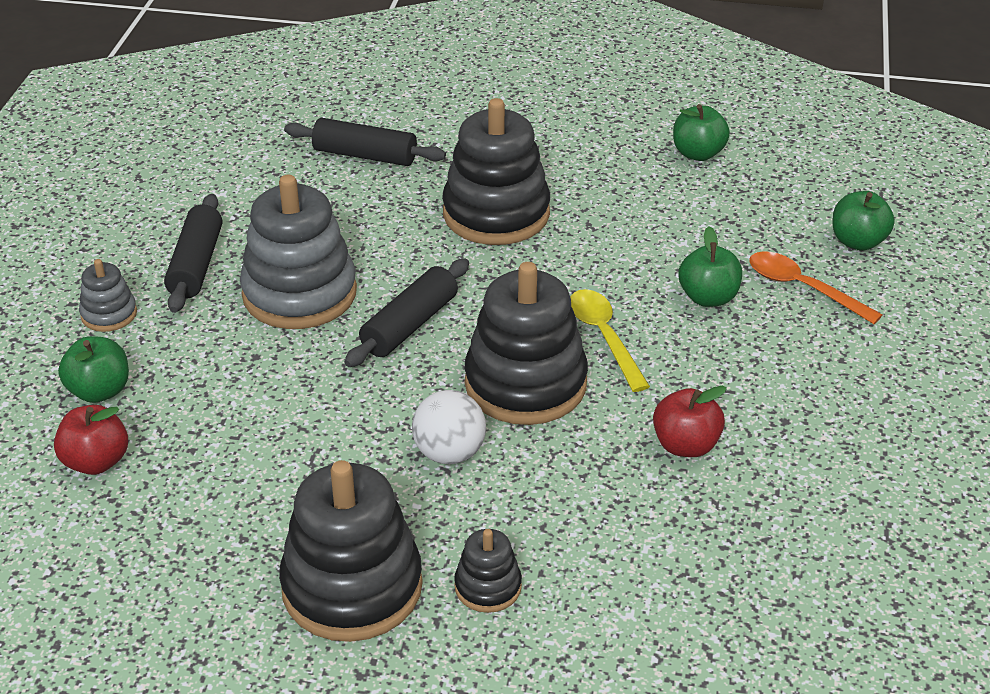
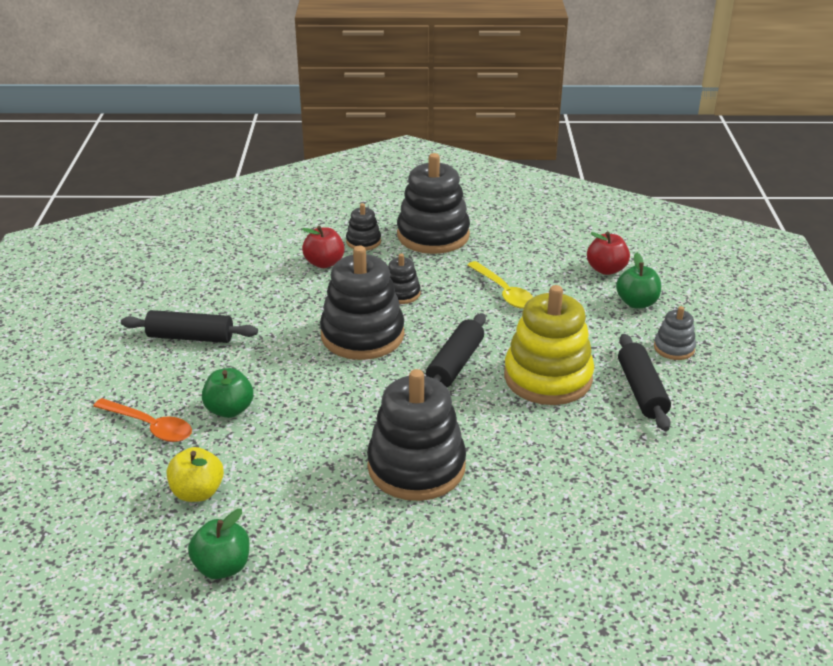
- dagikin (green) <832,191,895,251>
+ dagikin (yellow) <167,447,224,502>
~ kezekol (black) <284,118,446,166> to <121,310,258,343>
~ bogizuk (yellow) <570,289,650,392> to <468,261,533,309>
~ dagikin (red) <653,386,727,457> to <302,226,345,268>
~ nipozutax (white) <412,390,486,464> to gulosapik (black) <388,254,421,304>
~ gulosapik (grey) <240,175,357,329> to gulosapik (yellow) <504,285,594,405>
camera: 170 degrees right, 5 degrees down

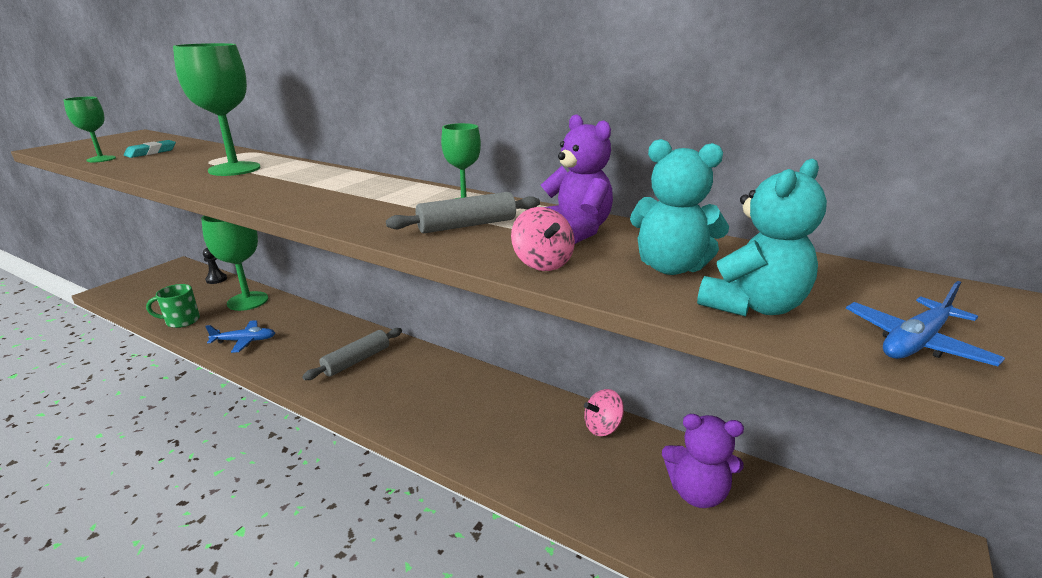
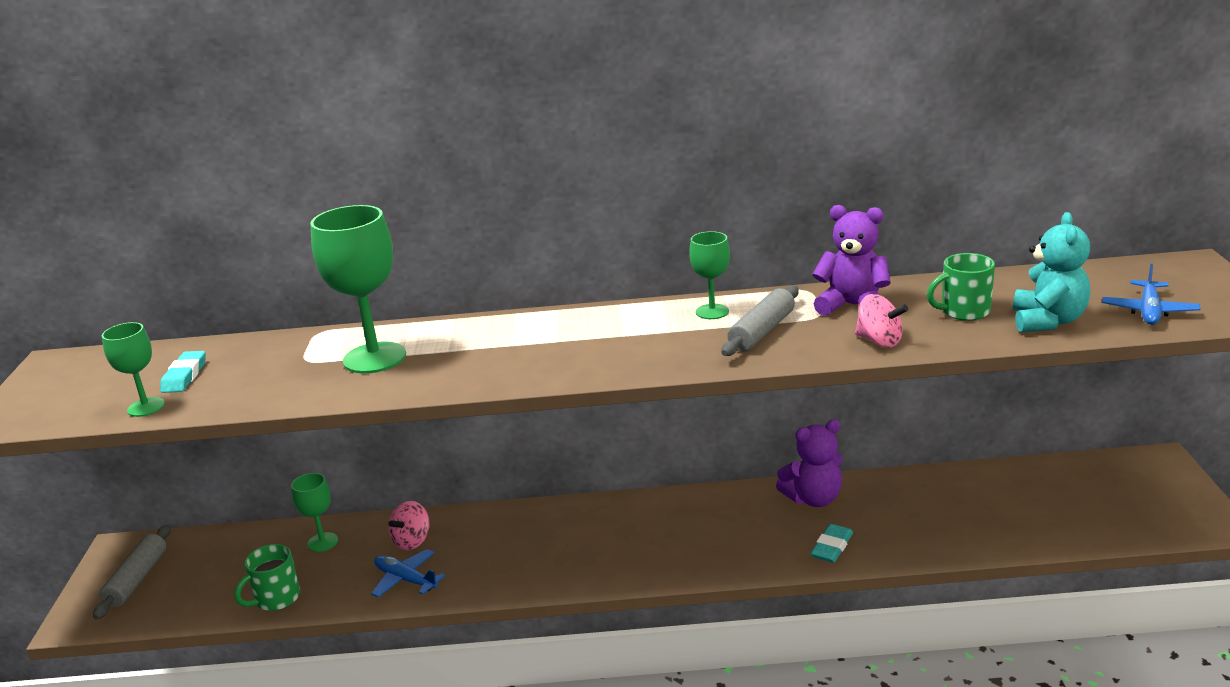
- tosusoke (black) <203,248,227,284>
+ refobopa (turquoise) <810,524,853,563>
~ kezekol (grey) <302,328,402,380> to <93,525,171,620>
~ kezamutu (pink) <584,389,624,436> to <388,501,429,550>
~ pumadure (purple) <662,414,744,508> to <776,419,843,507>
~ pumadure (turquoise) <630,139,729,275> to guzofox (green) <927,253,995,321>
~ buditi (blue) <205,320,275,353> = <371,549,445,598> 105 degrees counterclockwise
~ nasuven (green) <201,216,268,311> = <291,473,338,552> x0.54
camera: 30 degrees left, 0 degrees up

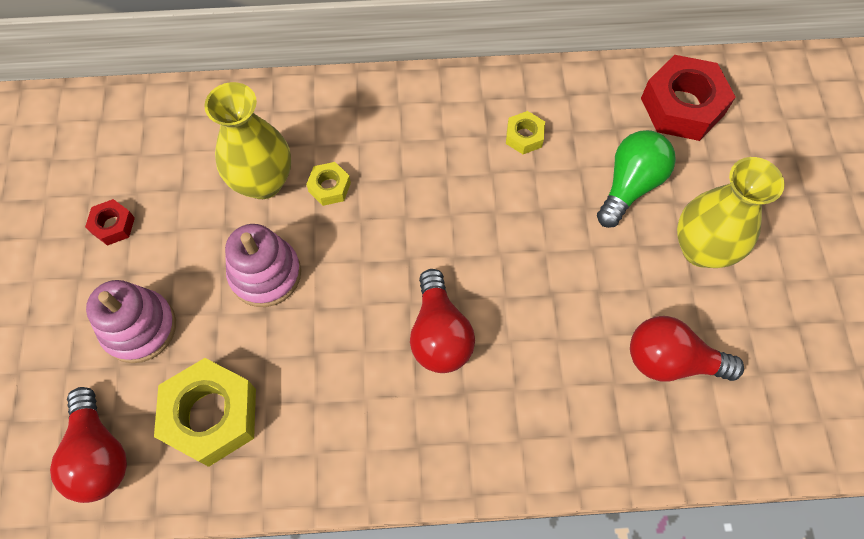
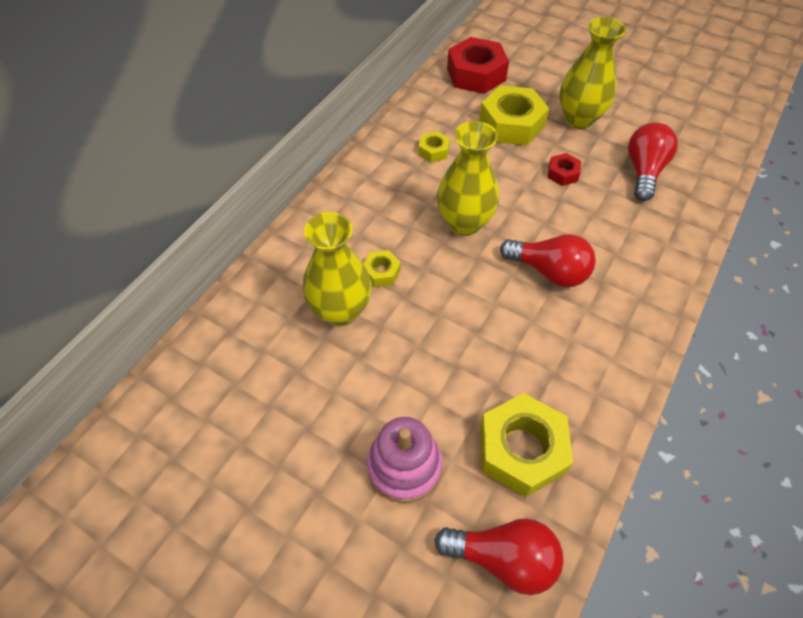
- gulosapik (pink) <225,224,301,307>
+ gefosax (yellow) <437,121,499,236>
~ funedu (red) <85,199,135,246> to <548,153,581,186>
~ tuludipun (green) <597,130,676,228> to funedu (yellow) <479,86,549,145>
~ tuludipun (red) <630,316,744,382> = <628,122,678,201> 150 degrees clockwise
camera: 55 degrees left, 10 degrees down

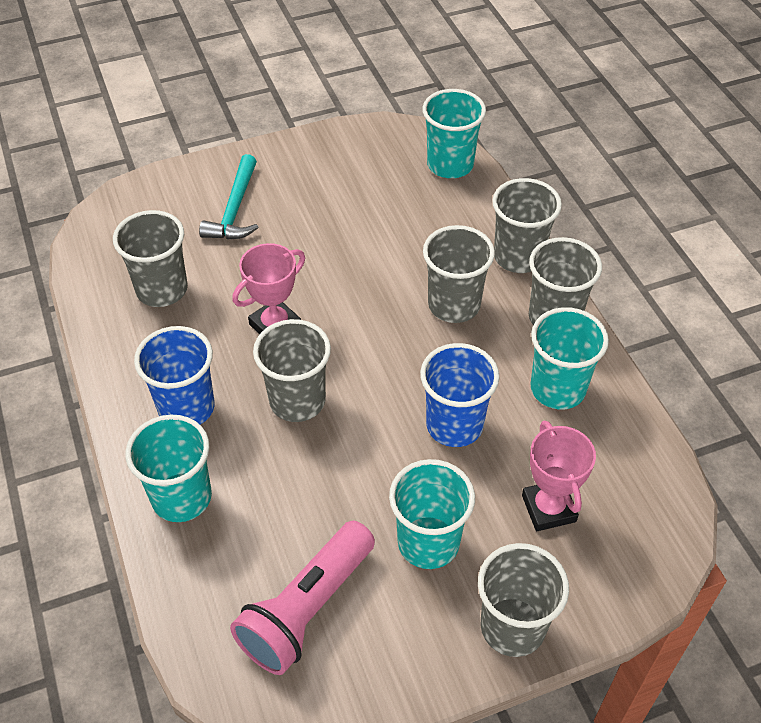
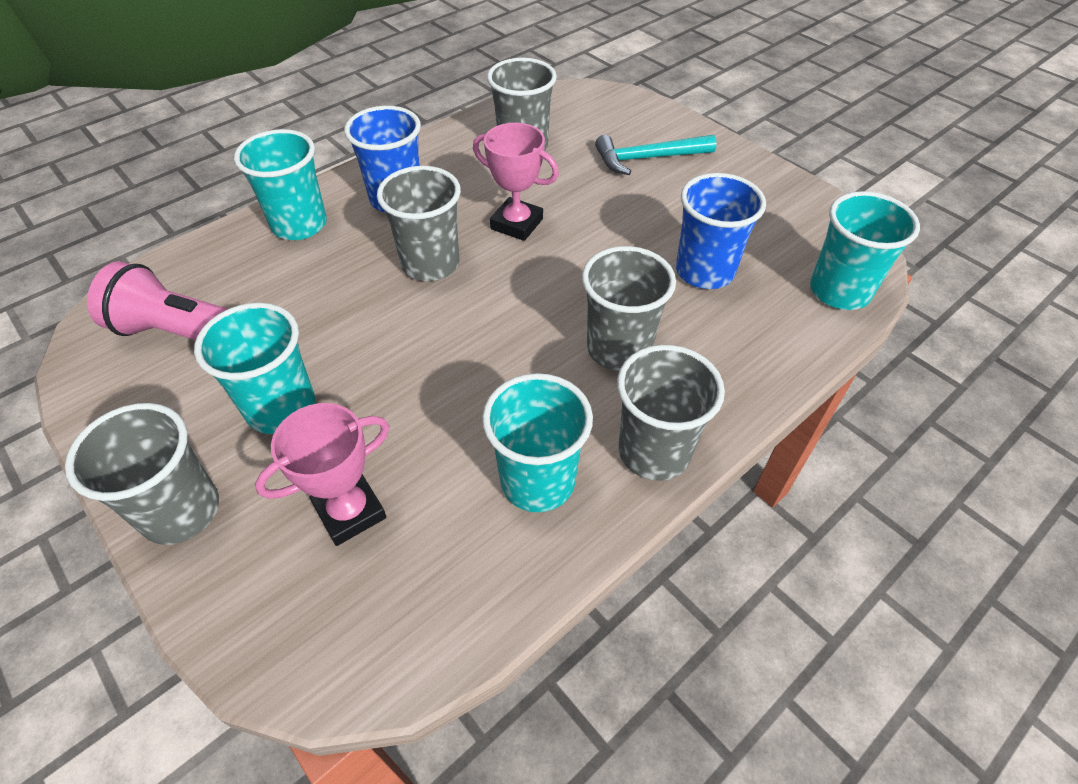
- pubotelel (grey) <492,178,562,273>
~ pubotelel (blue) <420,343,499,447> to <676,173,766,289>
camera: 70 degrees right, 0 degrees up

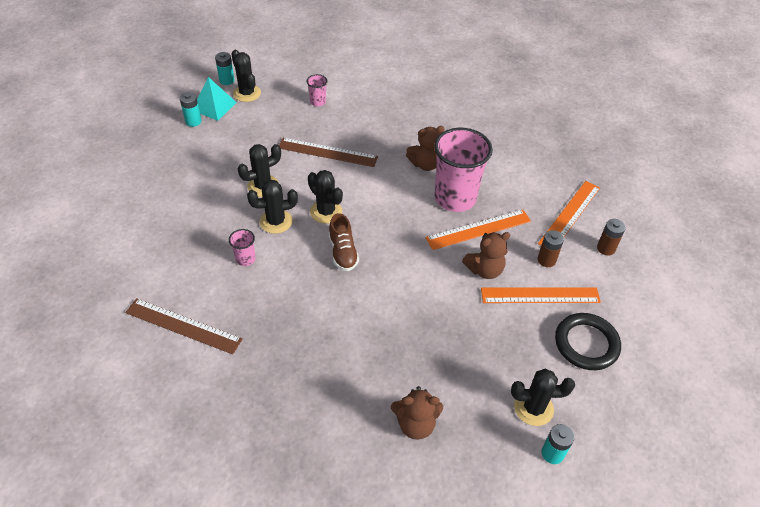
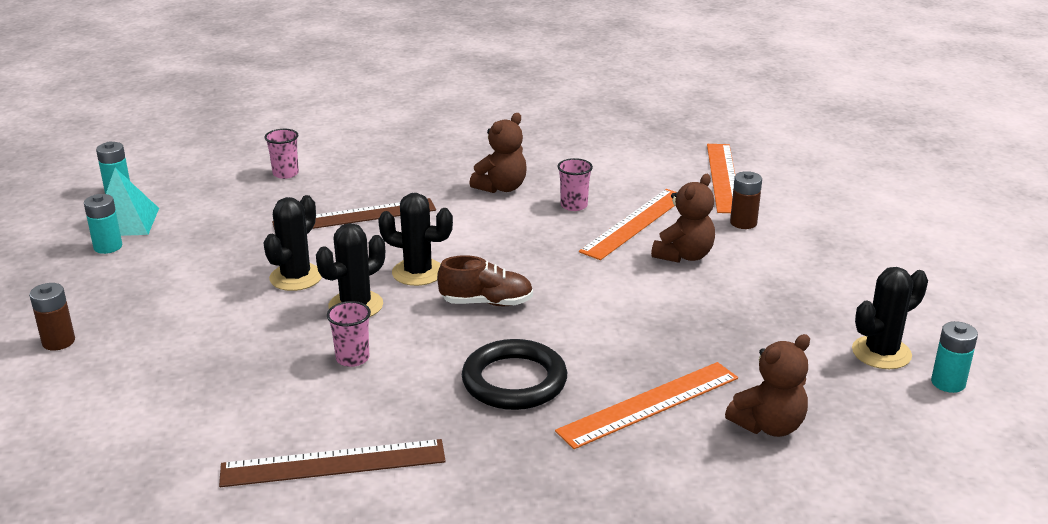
- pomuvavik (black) <232,50,261,102>
~ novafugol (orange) <481,287,601,303> to <555,362,738,449>
~ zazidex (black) <555,313,621,370> to <462,339,567,410>
~ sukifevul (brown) <597,219,626,256> to <29,283,75,351>
~ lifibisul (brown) <329,213,359,271> = <437,255,533,306> 45 degrees counterclockwise
~ pubotelel (pink) <434,128,493,212> = <558,158,593,211> x0.43
camera: 30 degrees left, 20 degrees down

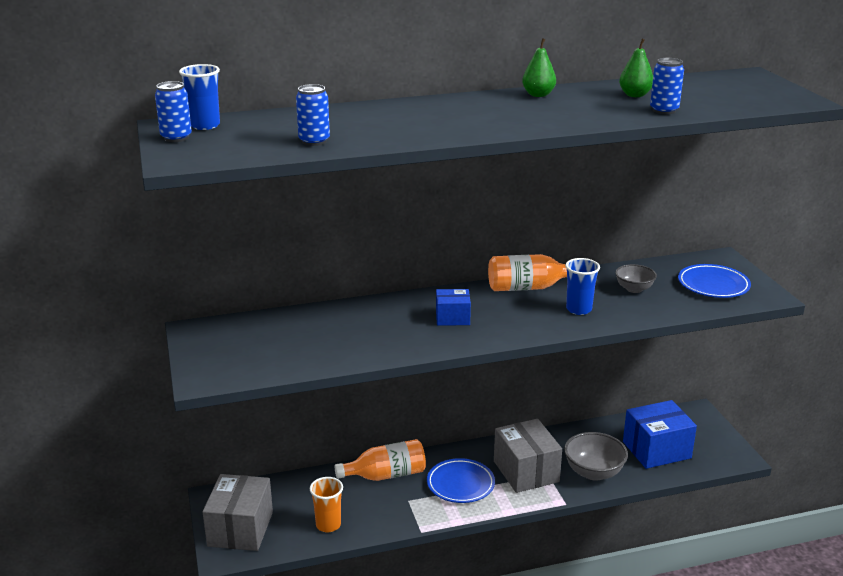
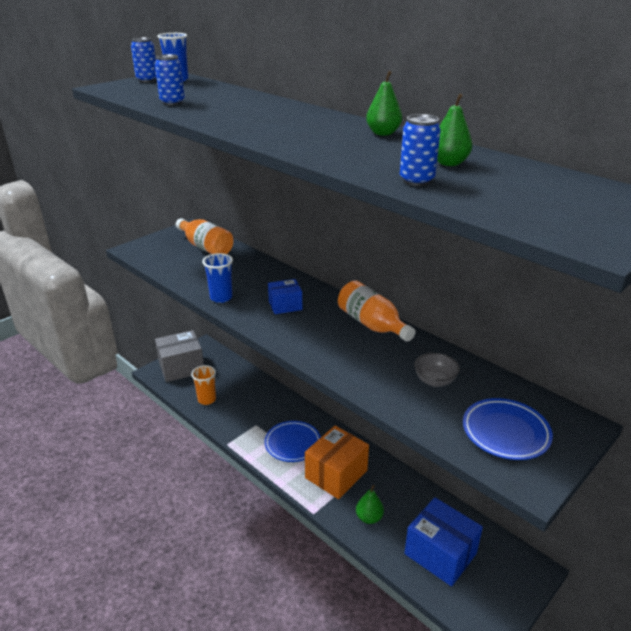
~ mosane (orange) <335,439,426,481> to <176,218,234,254>
~ pubotelel (blue) <565,258,600,315> to <202,253,233,303>
~ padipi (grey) <564,432,628,481> to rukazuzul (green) <356,485,384,524>
~ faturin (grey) <494,419,562,493> to faturin (orange) <305,426,369,499>
~ faturin (blue) <436,289,471,326> = <268,279,302,314> 75 degrees counterclockwise
camera: 60 degrees right, 5 degrees up

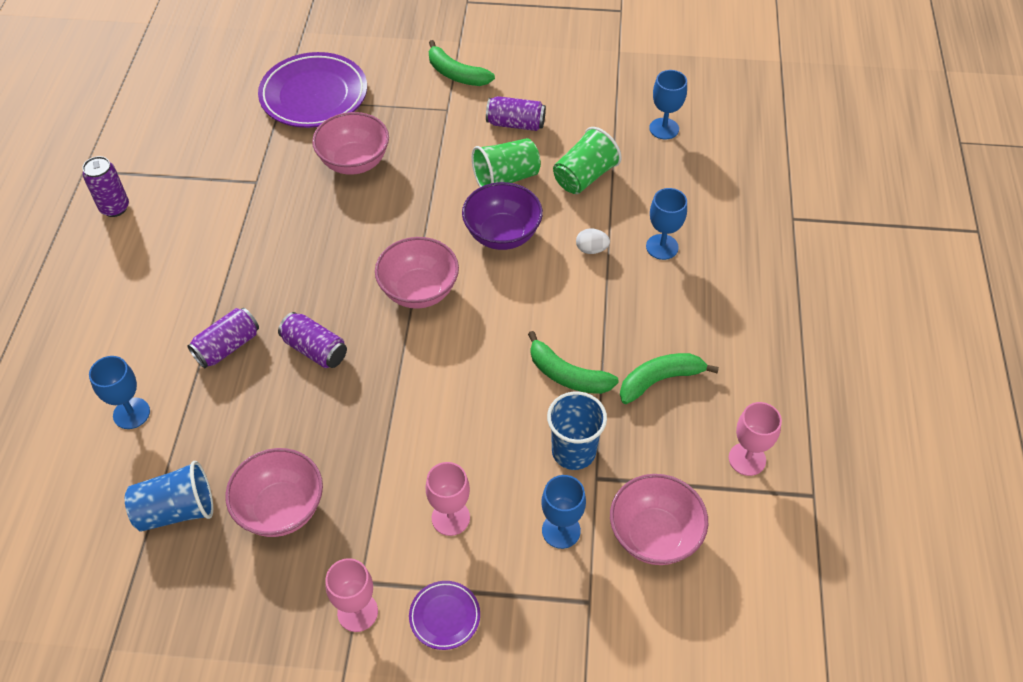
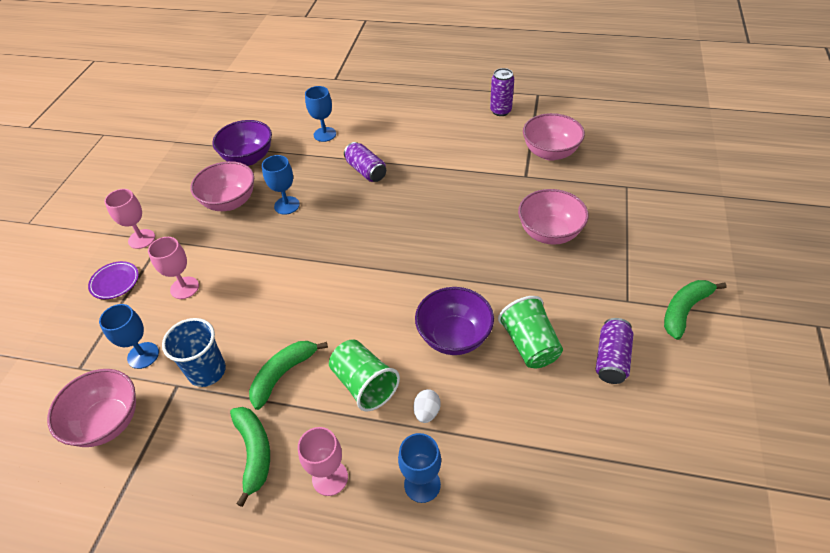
- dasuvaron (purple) <258,52,367,128>
- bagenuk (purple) <278,312,347,368>
~ padipi (pink) <375,237,459,309> to <523,113,585,161>
~ pubotelel (green) <553,127,622,194> to <329,339,400,412>
~ nasuven (blue) <649,70,687,140> to <262,155,300,215>
~ nasuven (pink) <729,402,782,476> to <298,427,348,496>
~ pubotelel (blue) <125,461,213,532> to padipi (purple) <212,120,272,166>
camera: 100 degrees right, 5 degrees down

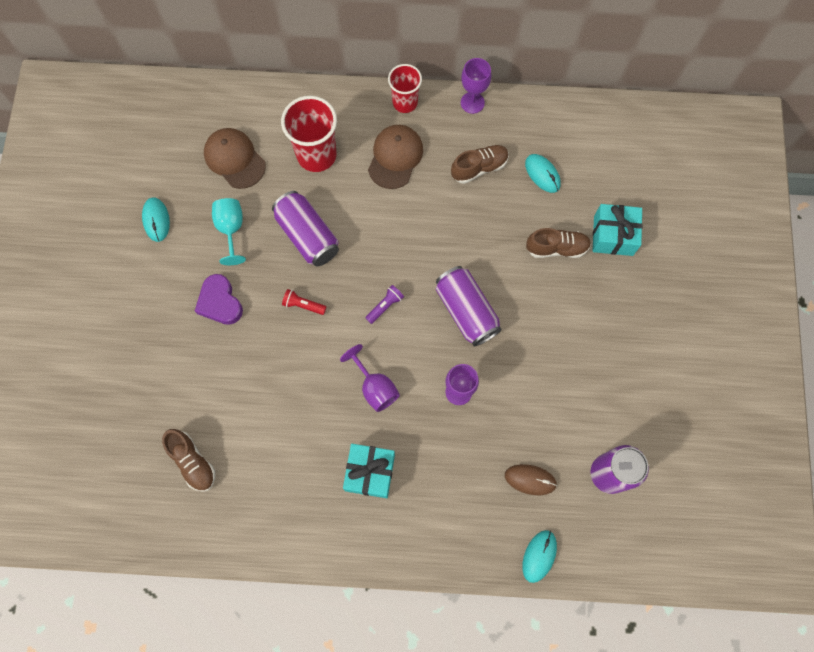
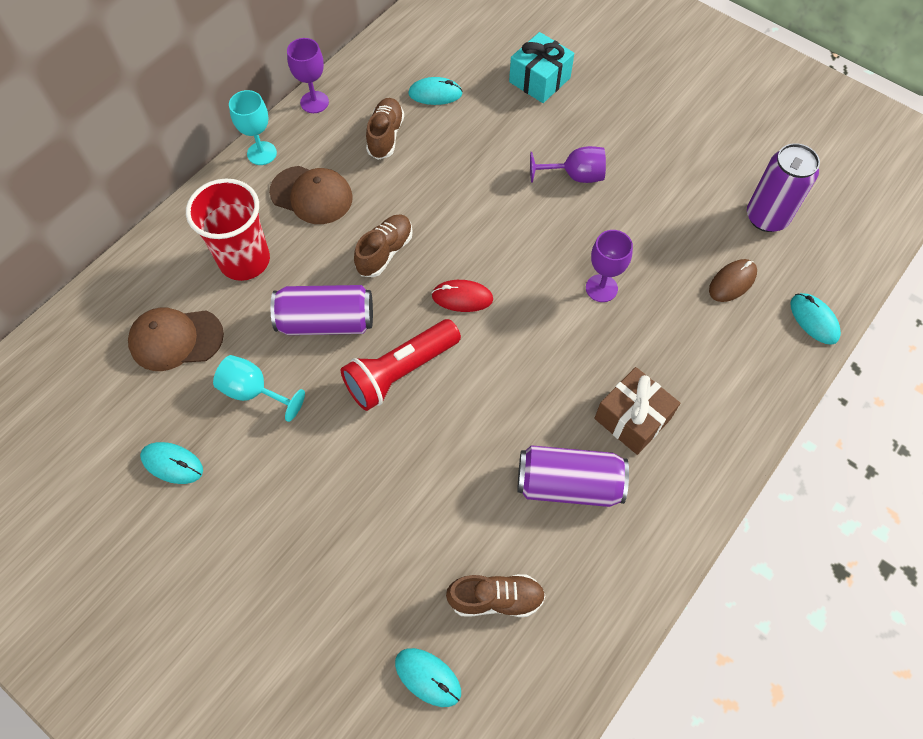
- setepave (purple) <195,274,243,325>
+ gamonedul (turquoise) <395,648,461,707>
~ nasuven (purple) <340,344,400,412> to <530,146,606,183>
~ bagenuk (purple) <436,266,502,346> to <517,445,629,507>
~ lifibisul (brown) <526,228,591,258> to <354,214,413,277>
~ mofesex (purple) <365,285,404,324> to gamonedul (red) <432,280,493,312>
~ pubotelel (red) <388,64,422,113> to nasuven (turquoise) <229,90,277,165>
~ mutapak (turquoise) <343,444,395,498> to mutapak (brown) <594,367,680,455>
~ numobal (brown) <368,125,423,189> = <269,166,353,224> 150 degrees clockwise
~ mofesex (red) <282,289,326,315> = <341,319,461,411> x2.18
camera: 55 degrees left, 10 degrees down

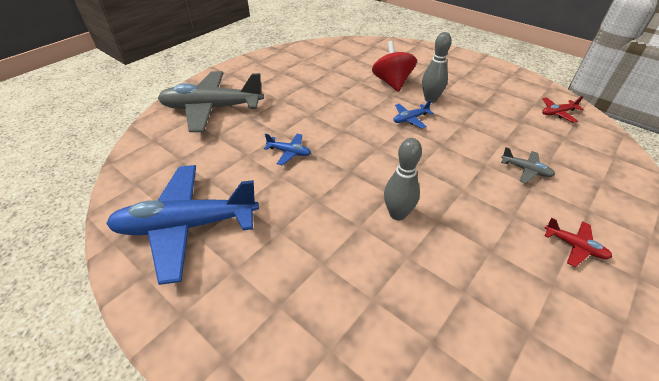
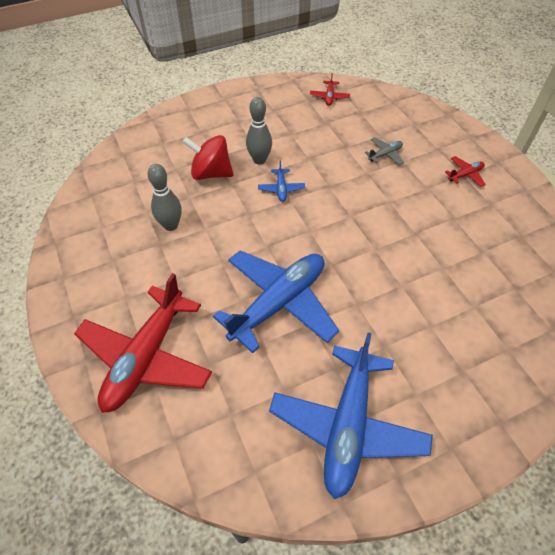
~ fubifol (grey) <384,138,422,221> to <148,164,182,231>
~ buditi (grey) <158,71,264,132> to buditi (red) <74,273,212,413>
~ buditi (blue) <264,134,311,166> = <213,250,339,353> x2.44
camera: 65 degrees left, 10 degrees up

